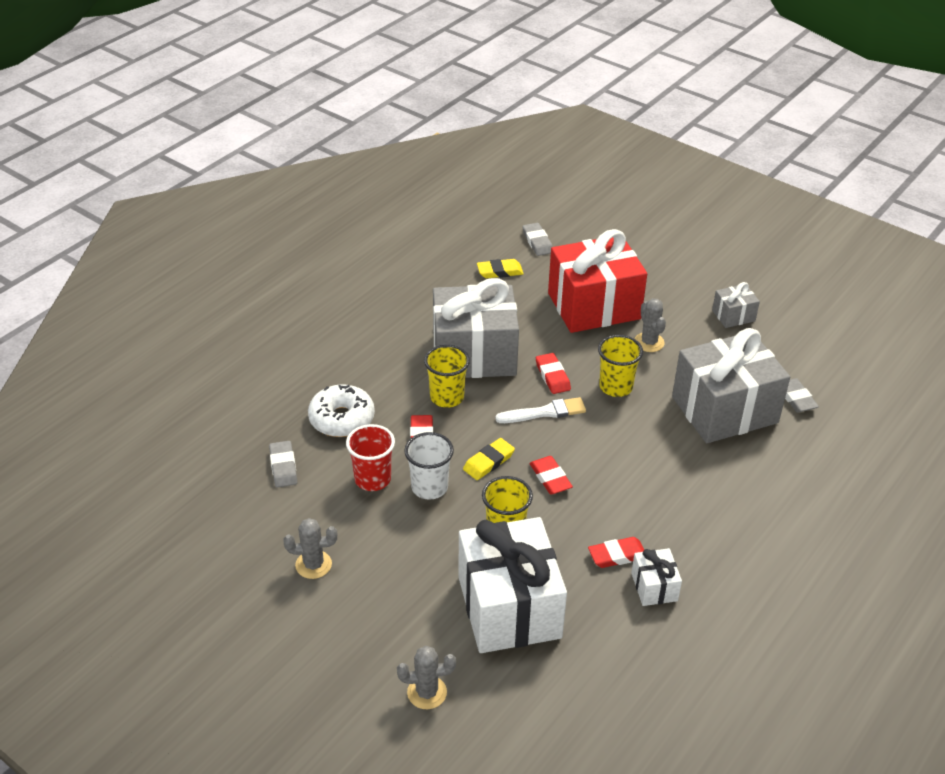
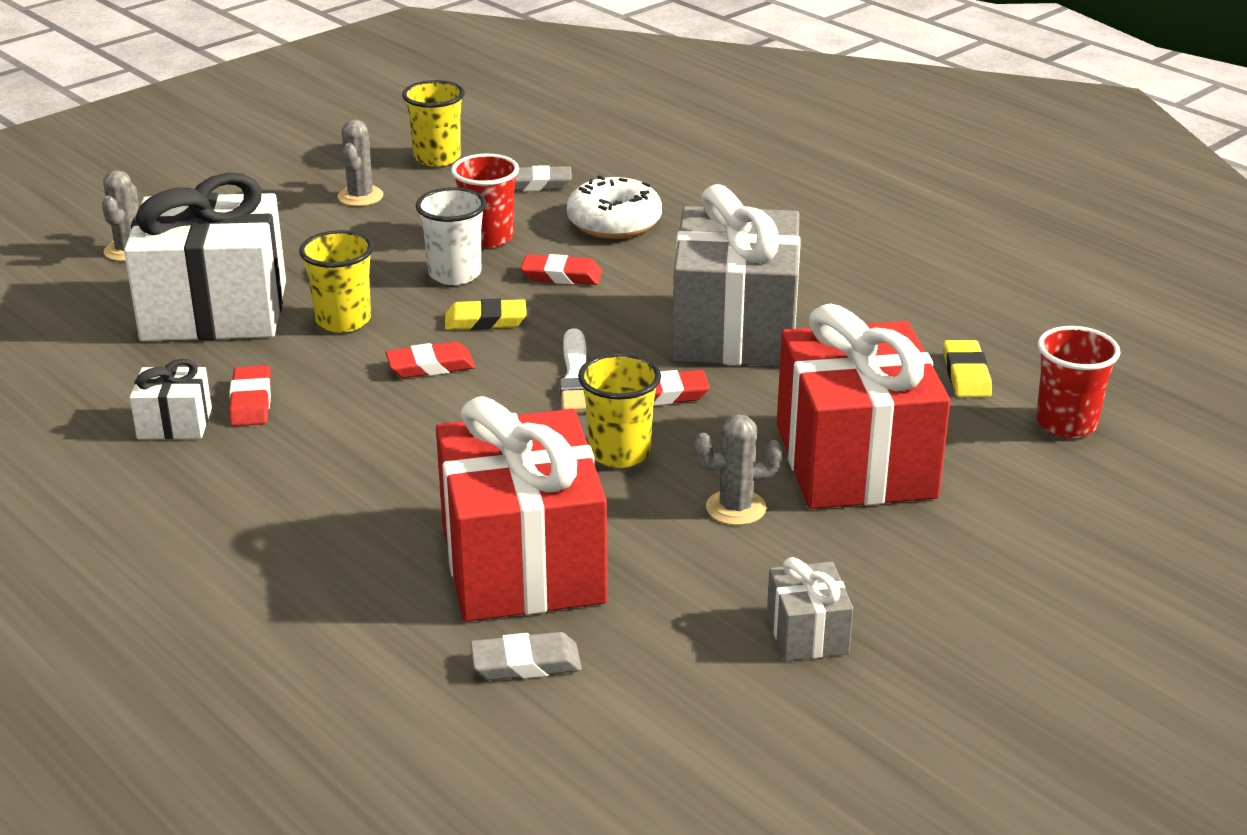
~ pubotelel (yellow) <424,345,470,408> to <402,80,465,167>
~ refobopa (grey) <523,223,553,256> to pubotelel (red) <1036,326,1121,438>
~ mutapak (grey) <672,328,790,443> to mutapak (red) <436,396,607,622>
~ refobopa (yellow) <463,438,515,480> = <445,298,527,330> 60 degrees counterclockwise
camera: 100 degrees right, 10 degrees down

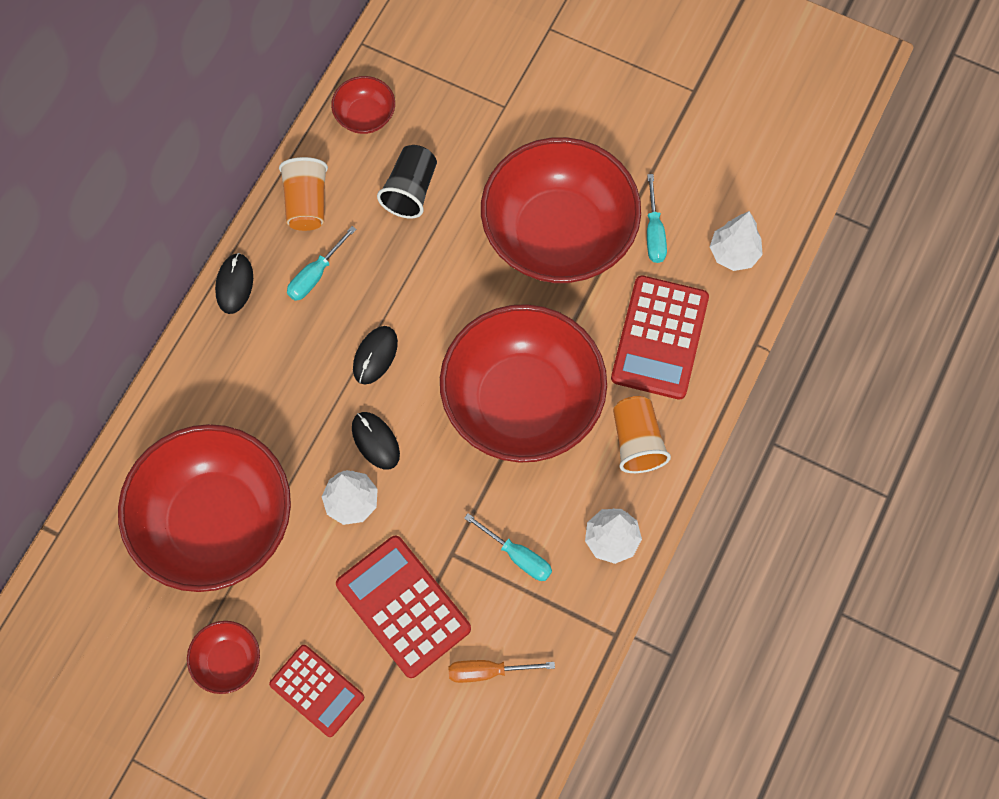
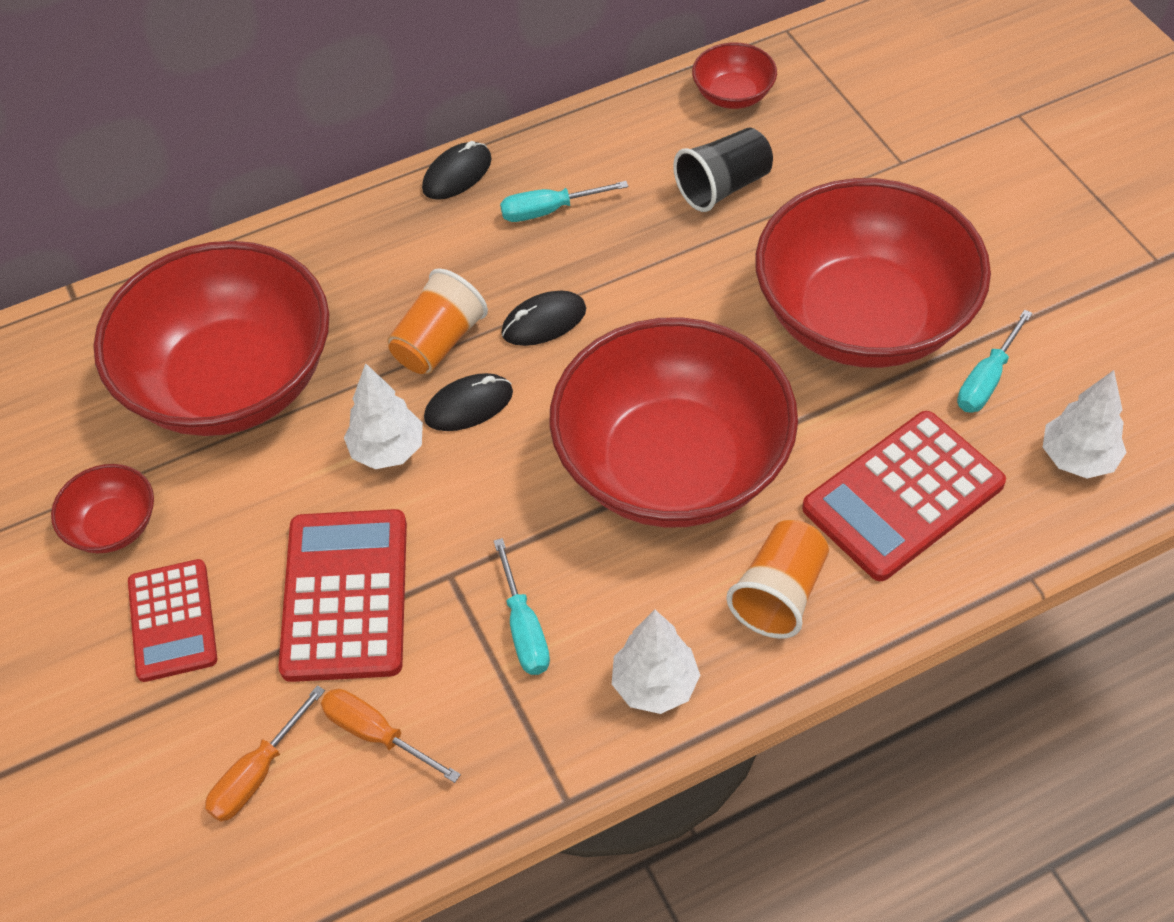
+ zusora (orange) <205,685,325,822>
~ pubotelel (orange) <279,157,328,231> to <387,269,488,374>
~ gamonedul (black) <352,412,400,470> = <424,373,513,431> 60 degrees clockwise
camera: 40 degrees right, 15 degrees down

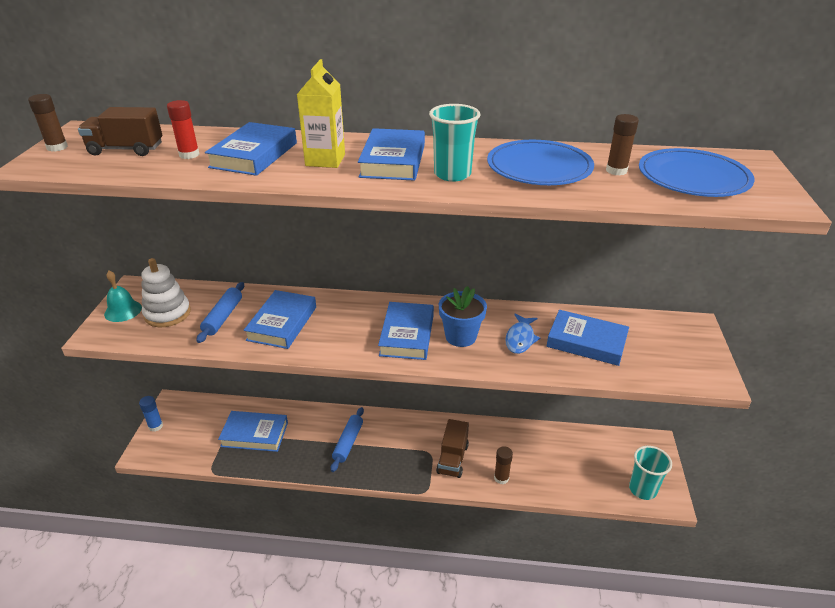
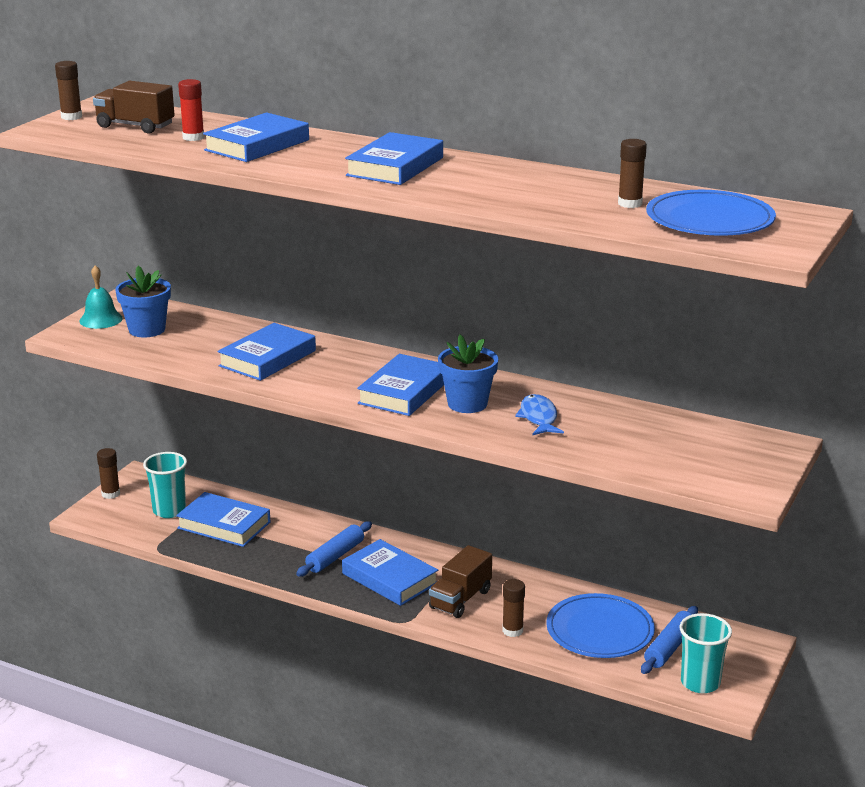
- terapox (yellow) <297,59,345,168>
~ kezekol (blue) <197,282,244,343> to <641,606,698,674>
~ pubotelel (turquoise) <429,104,481,181> to <143,452,187,518>
~ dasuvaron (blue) <487,140,594,185> to <546,593,655,658>
~ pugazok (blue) <546,310,629,366> to <342,539,438,606>
~ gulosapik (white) <141,258,191,327> to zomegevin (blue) <115,266,171,338>
~ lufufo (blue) <139,396,163,432> to lufufo (brown) <97,448,120,499>
~ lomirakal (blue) <505,314,540,354> = <515,394,564,436> 135 degrees clockwise
camera: 20 degrees right, 10 degrees down

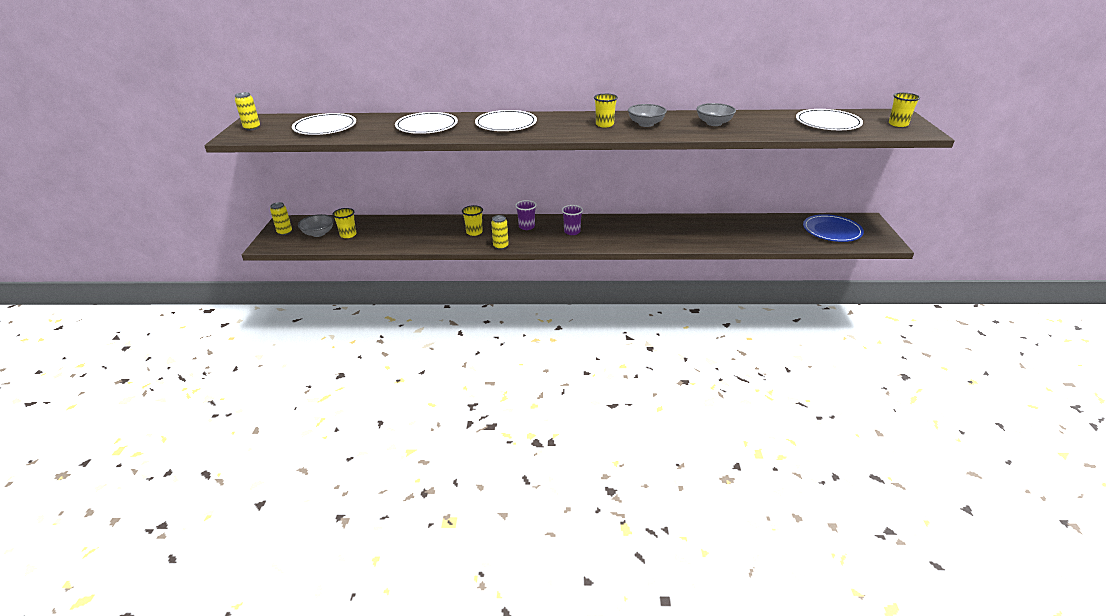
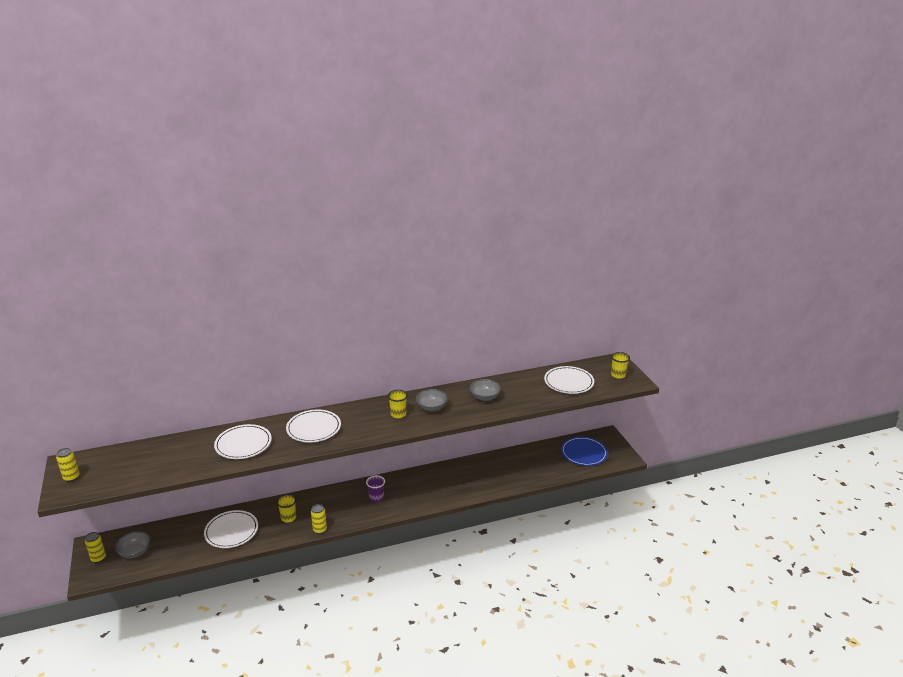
- pubotelel (yellow) <332,208,357,238>
- pubotelel (purple) <515,200,536,230>
~ dasuvaron (white) <292,113,356,135> to <204,510,258,548>
camera: 20 degrees left, 5 degrees down

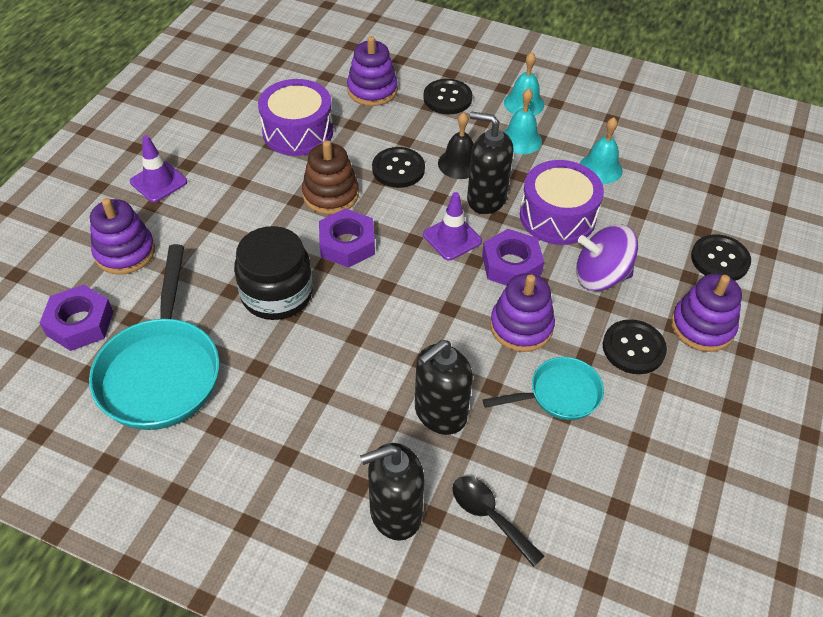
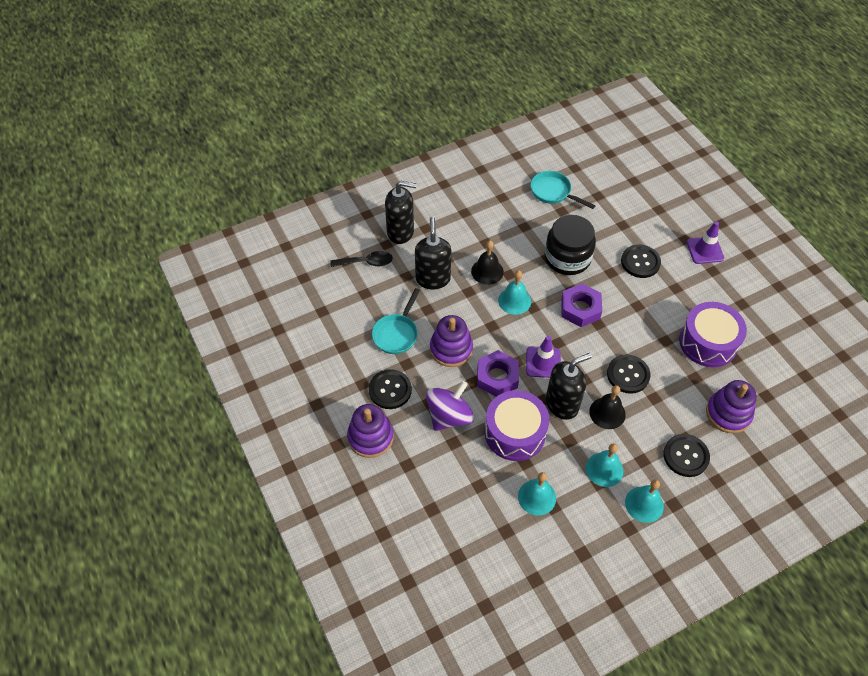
- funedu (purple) <40,284,113,351>
- gulosapik (purple) <90,198,155,275>
- gulosapik (brown) <302,140,359,215>
+ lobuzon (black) <471,240,504,285>
+ lobuzon (turquoise) <498,270,531,315>
~ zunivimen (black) <691,234,751,281> to <621,245,661,278>
~ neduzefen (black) <360,443,424,541> = <385,181,417,244> 75 degrees clockwise
~ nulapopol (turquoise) <89,244,220,430> = <531,171,595,209> x0.57
camera: 130 degrees right, 5 degrees up

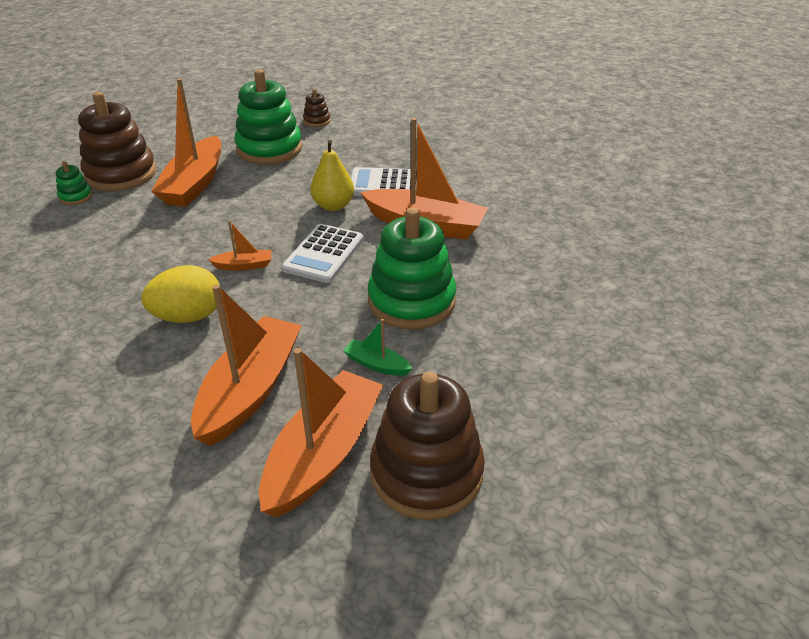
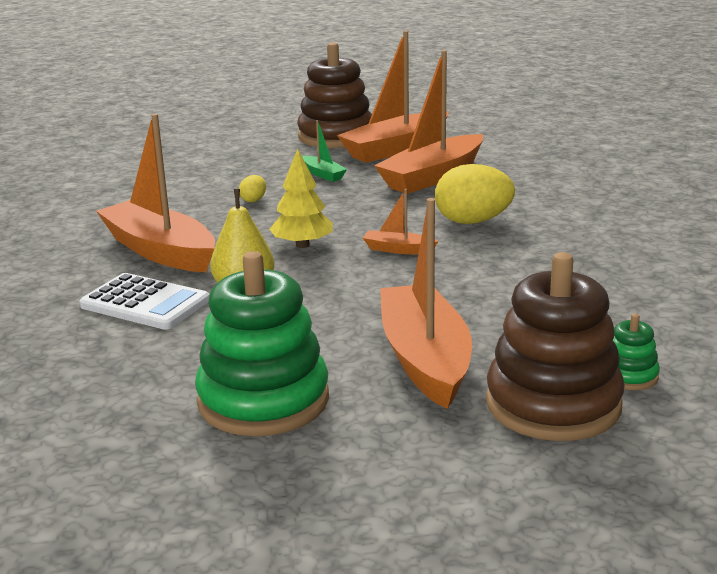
- gulosapik (brown) <303,89,331,127>
~ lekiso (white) <282,224,364,283> to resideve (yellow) <270,148,333,248>
~ gulosapik (green) <367,207,456,330> to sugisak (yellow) <239,175,266,202>
~ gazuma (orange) <151,78,221,207> = <380,198,472,409> 45 degrees counterclockwise
camera: 155 degrees left, 15 degrees down

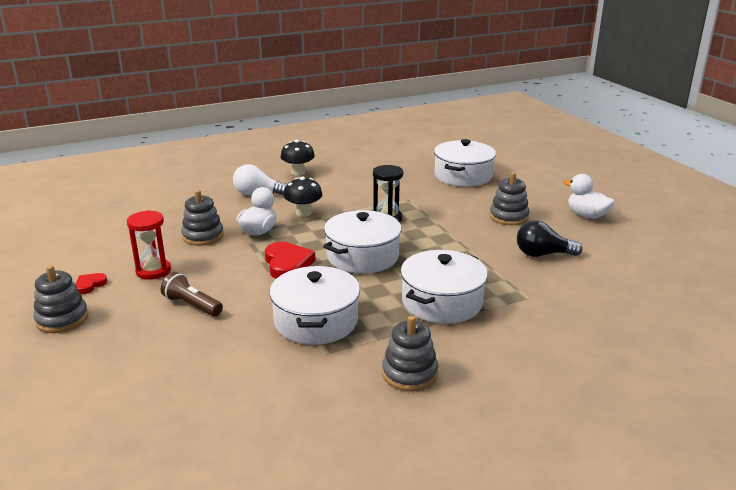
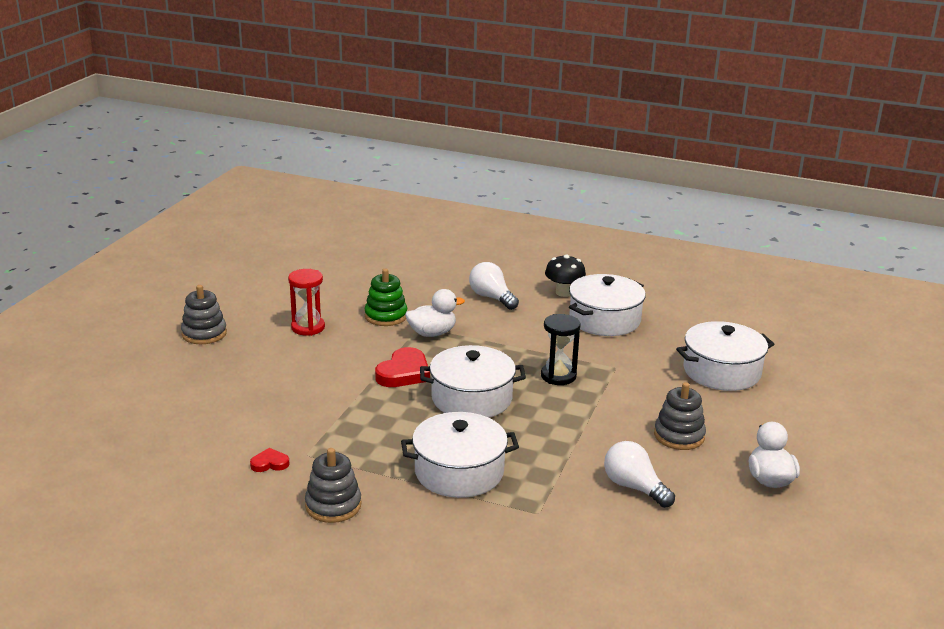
- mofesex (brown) <161,272,223,316>
- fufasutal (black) <284,176,322,217>
~ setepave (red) <75,273,107,294> to <250,448,290,472>
~ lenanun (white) <269,266,360,345> to <569,274,646,336>
~ gulosapik (grey) <181,190,224,246> to gulosapik (green) <365,269,407,326>
~ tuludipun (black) <517,220,583,257> to tuludipun (white) <604,441,675,508>
camera: 45 degrees right, 0 degrees up

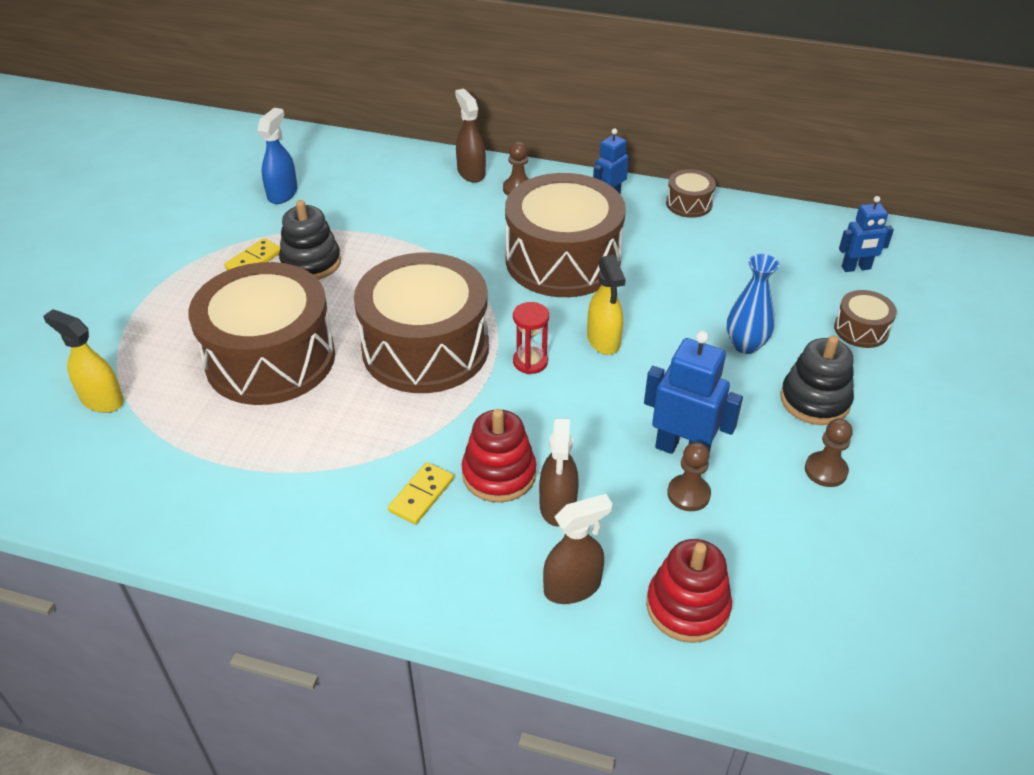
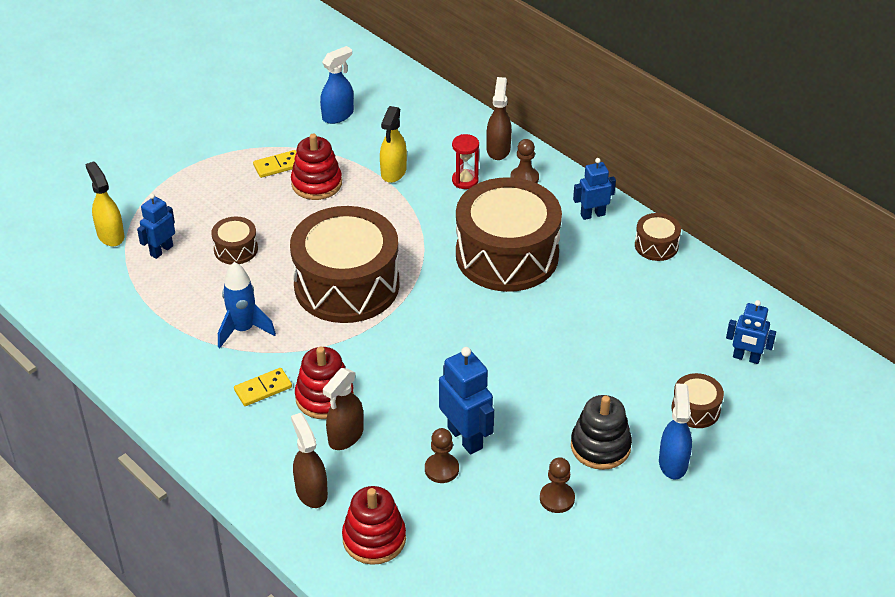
- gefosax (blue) <727,254,779,354>
+ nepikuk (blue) <137,193,175,259>
+ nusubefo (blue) <218,262,276,348>
+ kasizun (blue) <659,383,692,480>
~ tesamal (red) <513,302,549,374> to <452,134,479,189>
~ kasizun (yellow) <587,255,626,355> to <380,106,407,183>
~ gulosapik (black) <279,200,341,280> to gulosapik (red) <291,134,342,200>
~ kasizun (brown) <543,494,613,604> = <291,413,328,508> 120 degrees counterclockwise
~ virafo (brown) <188,262,335,405> = <211,217,258,264> x0.43
camera: 30 degrees right, 0 degrees up

